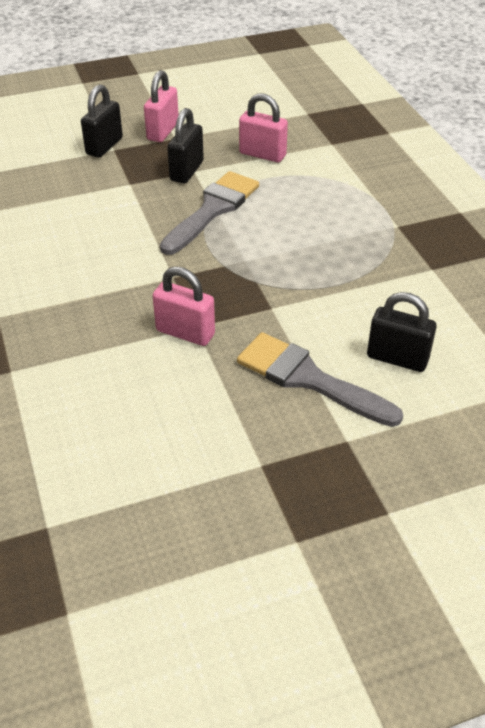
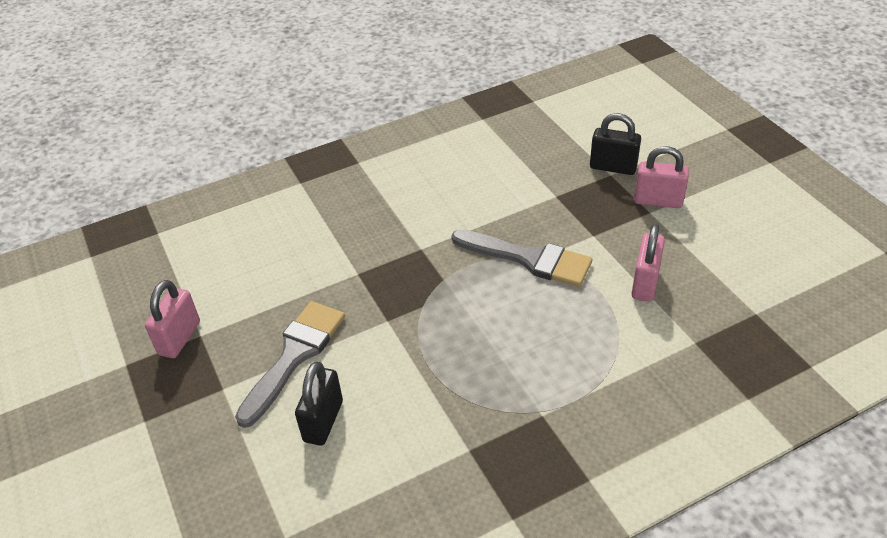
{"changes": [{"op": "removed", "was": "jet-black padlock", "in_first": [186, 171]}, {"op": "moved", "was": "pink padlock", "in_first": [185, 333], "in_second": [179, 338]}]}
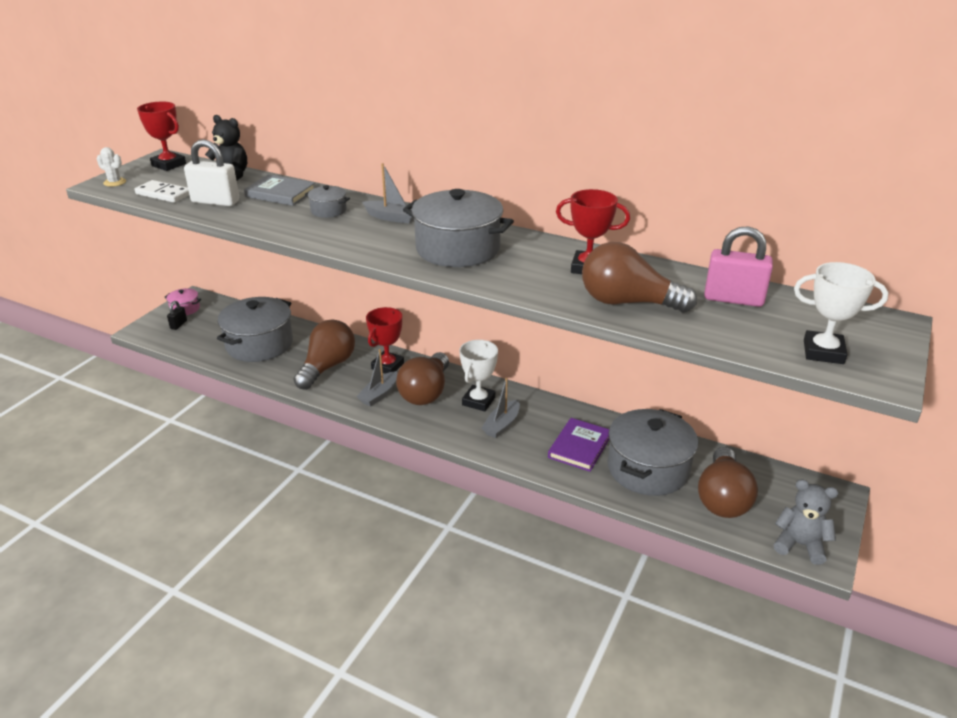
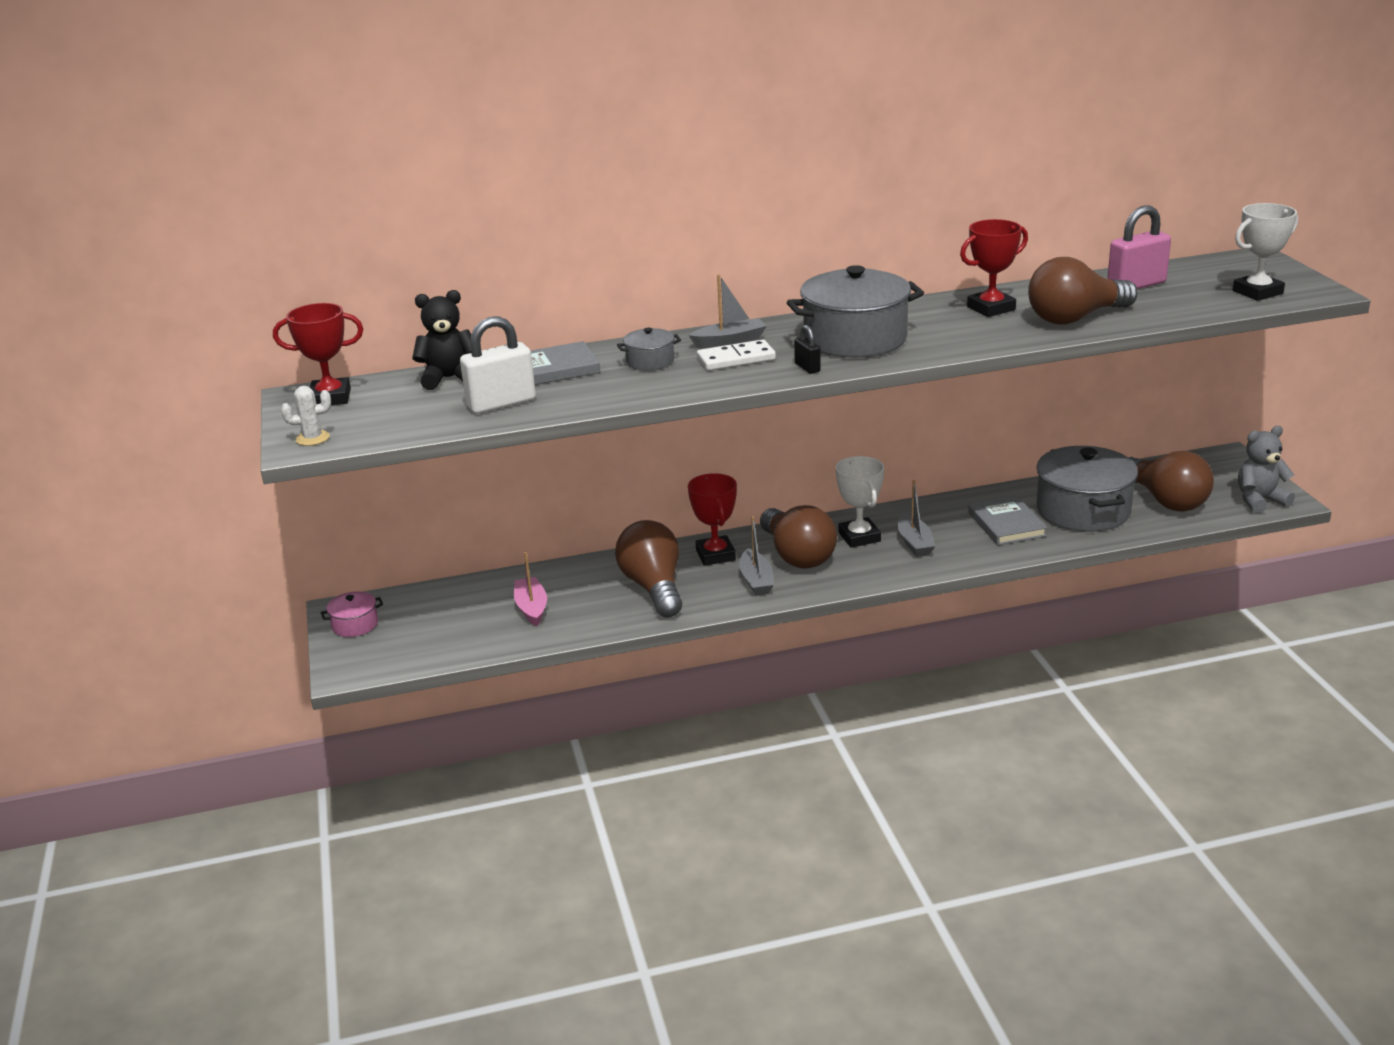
{"changes": [{"op": "moved", "was": "white domino", "in_first": [163, 194], "in_second": [736, 359]}, {"op": "replaced", "was": "grey stockpot", "now": "pink sailboat", "in_first": [259, 344], "in_second": [531, 608]}, {"op": "moved", "was": "jet-black padlock", "in_first": [178, 325], "in_second": [807, 367]}, {"op": "recoloured", "was": "royal purple hardcover", "now": "grey hardcover", "in_first": [579, 447], "in_second": [1006, 524]}]}
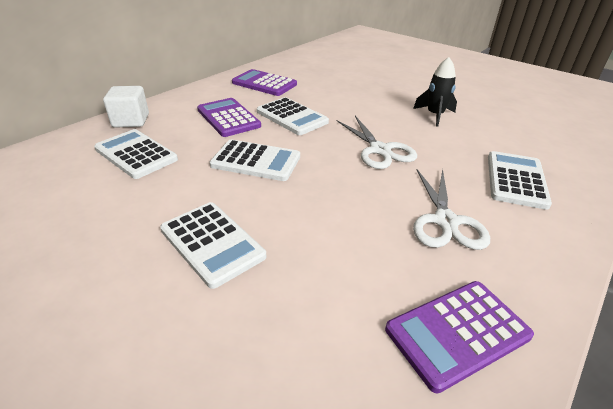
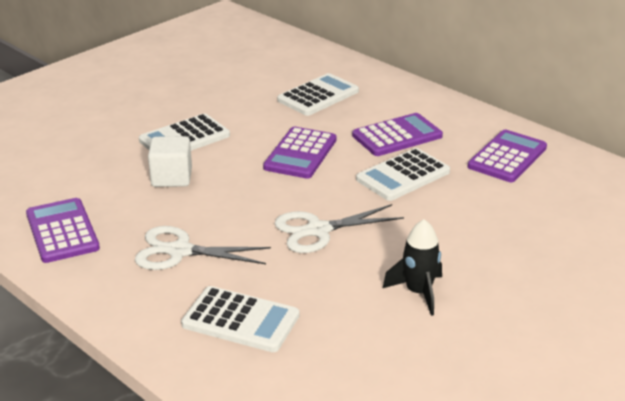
{"changes": [{"op": "moved", "was": "white block", "in_first": [131, 121], "in_second": [171, 178]}, {"op": "recoloured", "was": "white pocket calculator", "now": "royal purple pocket calculator", "in_first": [256, 161], "in_second": [300, 154]}]}
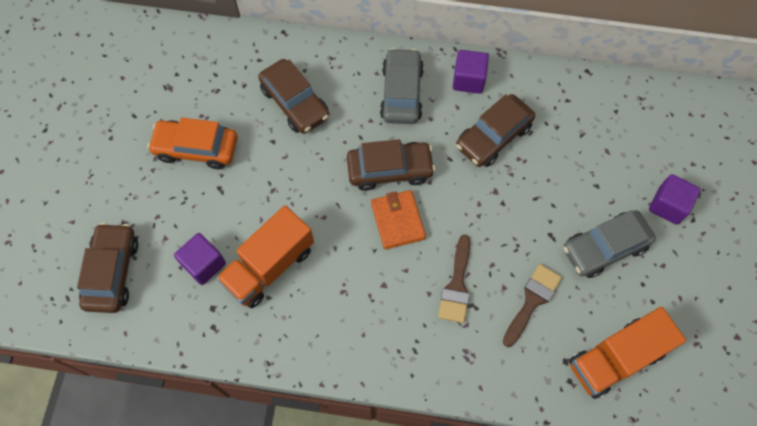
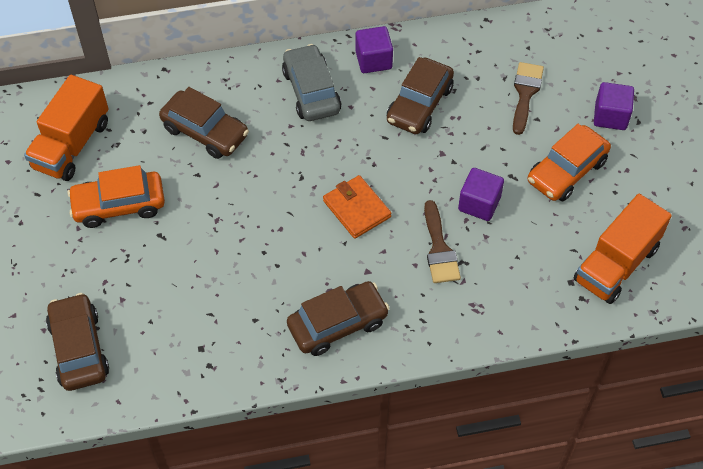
{"changes": [{"op": "moved", "was": "brown car", "in_first": [390, 170], "in_second": [338, 324]}, {"op": "moved", "was": "bright orange truck", "in_first": [269, 266], "in_second": [72, 145]}, {"op": "recoloured", "was": "grey car", "now": "bright orange car", "in_first": [604, 247], "in_second": [566, 171]}, {"op": "moved", "was": "royal purple block", "in_first": [204, 264], "in_second": [479, 204]}, {"op": "moved", "was": "brown brush", "in_first": [532, 301], "in_second": [525, 93]}]}
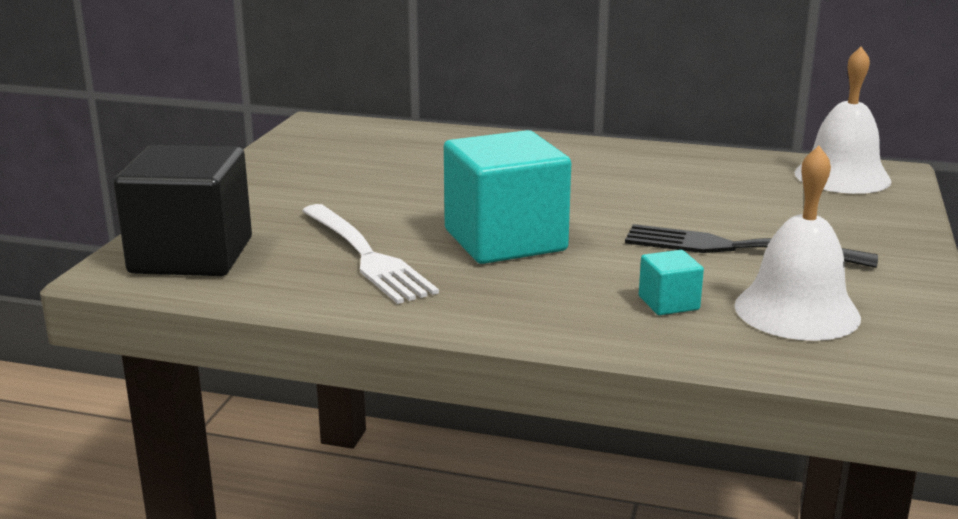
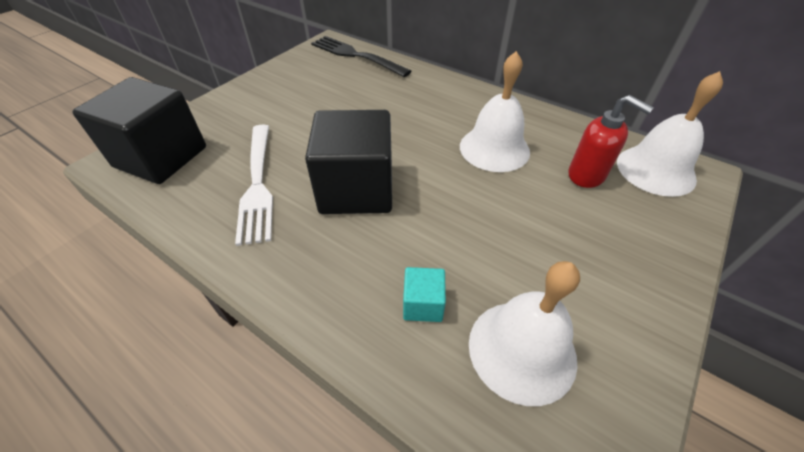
{"changes": [{"op": "recoloured", "was": "turquoise block", "now": "jet-black block", "in_first": [505, 240], "in_second": [356, 189]}, {"op": "moved", "was": "jet-black fork", "in_first": [737, 248], "in_second": [356, 56]}, {"op": "added", "now": "white school bell", "in_second": [494, 148]}, {"op": "added", "now": "scarlet soap dispenser", "in_second": [587, 175]}]}
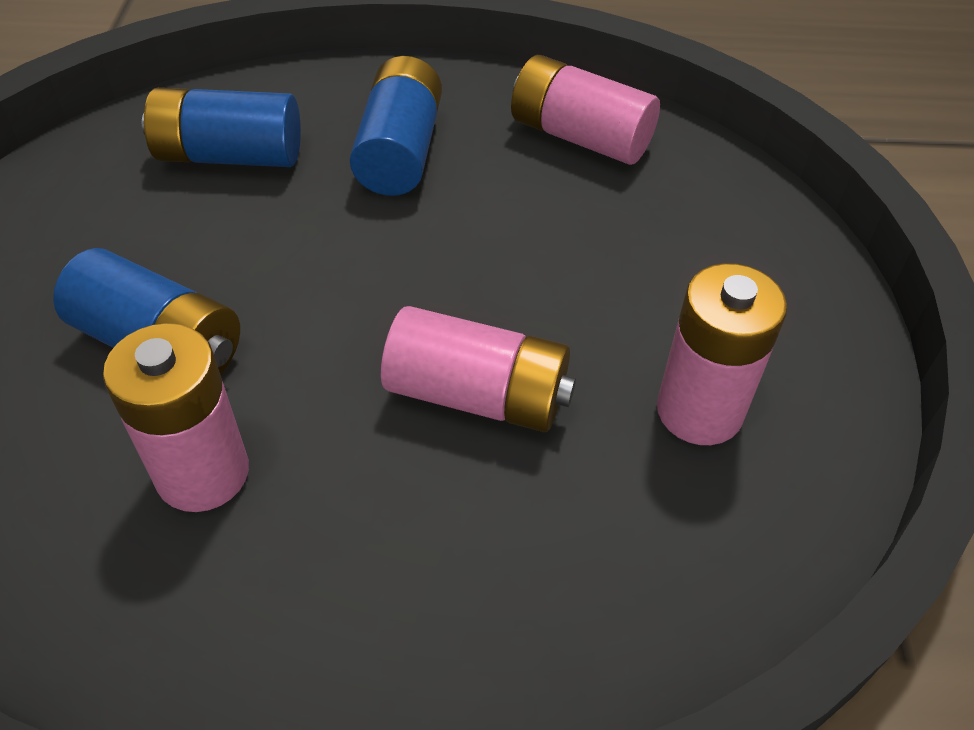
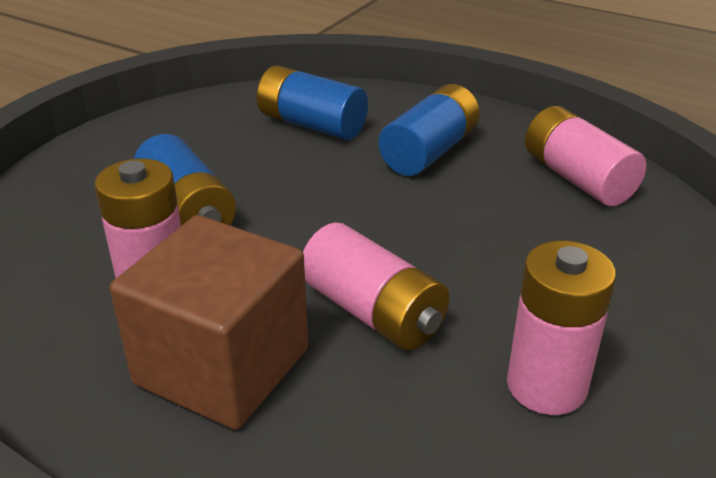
{"changes": [{"op": "added", "now": "brown block", "in_second": [222, 366]}]}
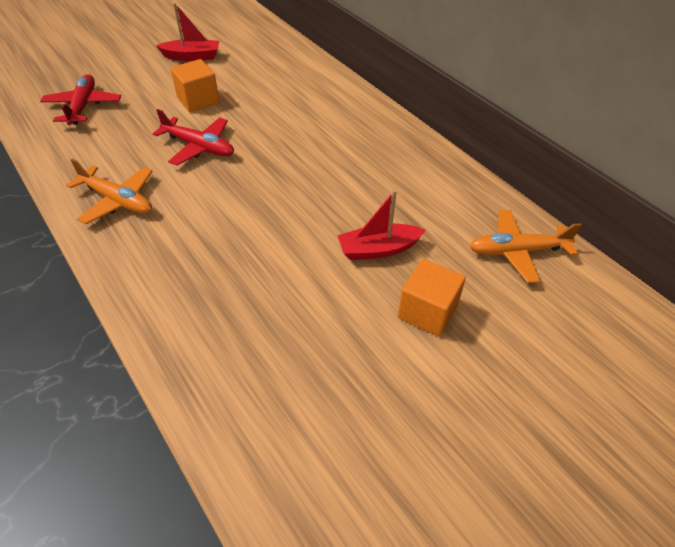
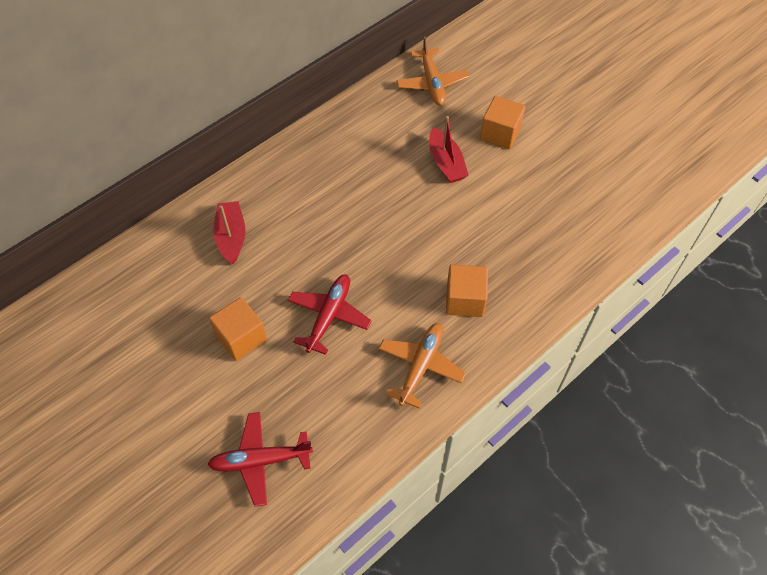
{"changes": [{"op": "moved", "was": "scarlet sailboat", "in_first": [192, 56], "in_second": [231, 237]}, {"op": "added", "now": "bright orange block", "in_second": [464, 300]}]}
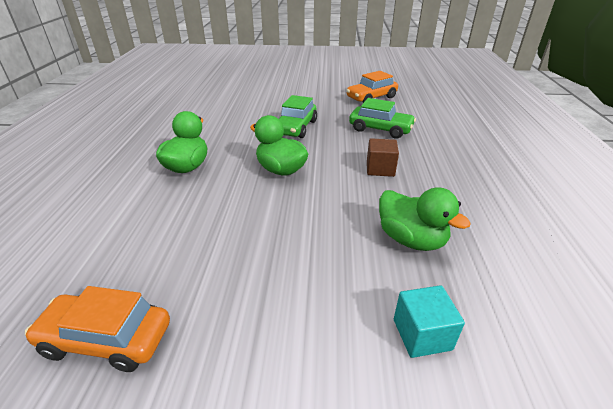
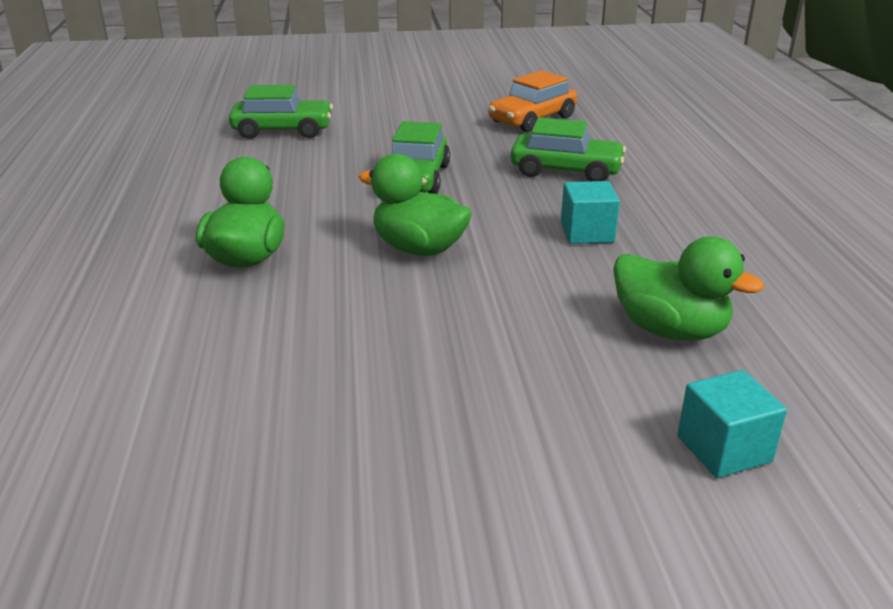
{"changes": [{"op": "recoloured", "was": "brown block", "now": "turquoise block", "in_first": [380, 169], "in_second": [587, 233]}, {"op": "removed", "was": "bright orange car", "in_first": [107, 339]}, {"op": "added", "now": "leaf-green car", "in_second": [283, 130]}]}
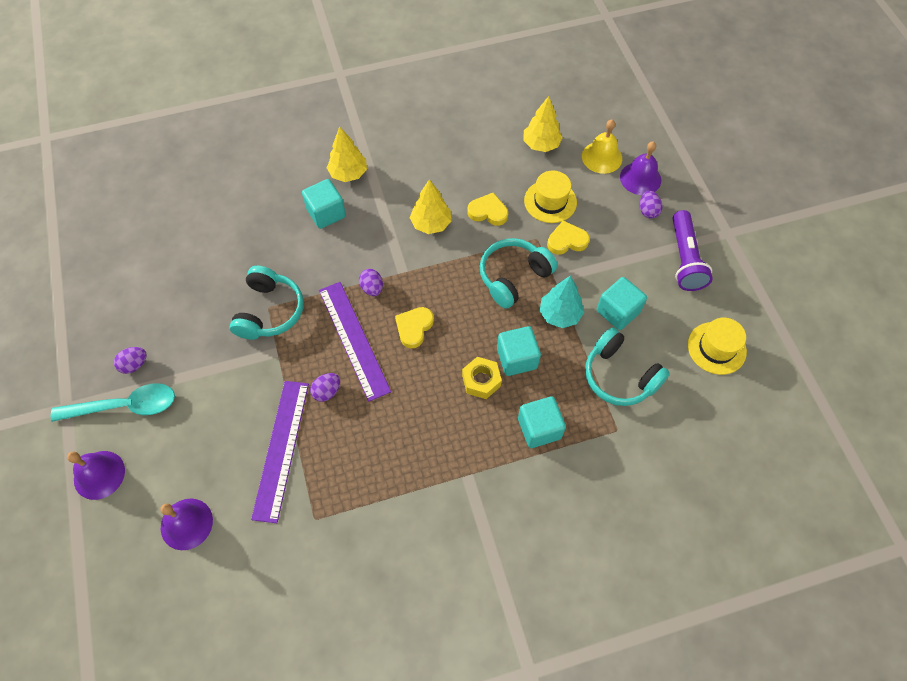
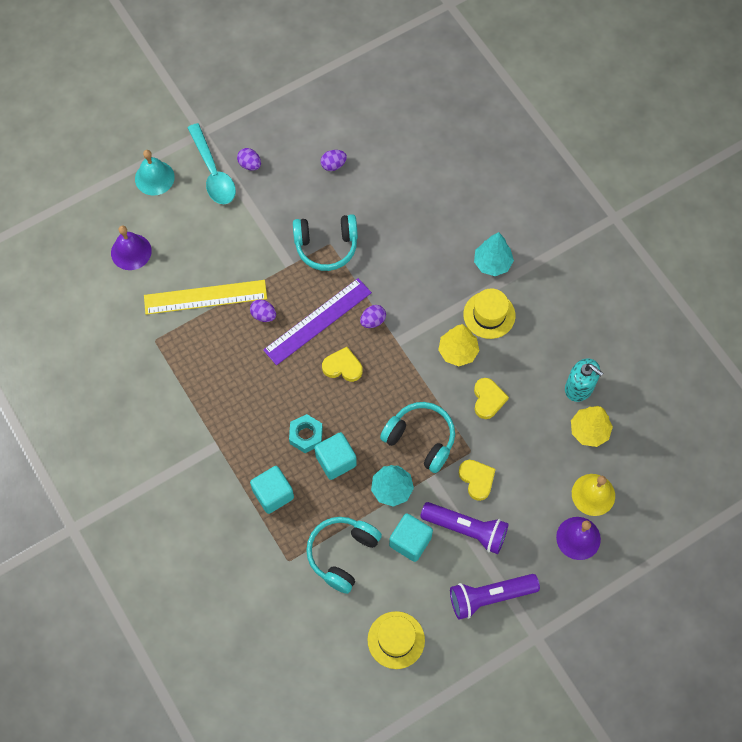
{"changes": [{"op": "recoloured", "was": "bright yellow fir tree", "now": "turquoise fir tree", "in_first": [348, 173], "in_second": [492, 263]}, {"op": "moved", "was": "bright yellow tall hat", "in_first": [550, 201], "in_second": [489, 315]}, {"op": "removed", "was": "turquoise block", "in_first": [326, 213]}, {"op": "moved", "was": "royal purple egg shape", "in_first": [648, 211], "in_second": [333, 165]}, {"op": "recoloured", "was": "bright yellow hexagon nut", "now": "turquoise hexagon nut", "in_first": [481, 380], "in_second": [306, 435]}, {"op": "recoloured", "was": "royal purple straightedge", "now": "bright yellow straightedge", "in_first": [281, 449], "in_second": [205, 297]}, {"op": "recoloured", "was": "royal purple school bell", "now": "turquoise school bell", "in_first": [99, 475], "in_second": [154, 178]}, {"op": "added", "now": "turquoise soap dispenser", "in_second": [579, 388]}, {"op": "added", "now": "royal purple flashlight", "in_second": [466, 529]}]}
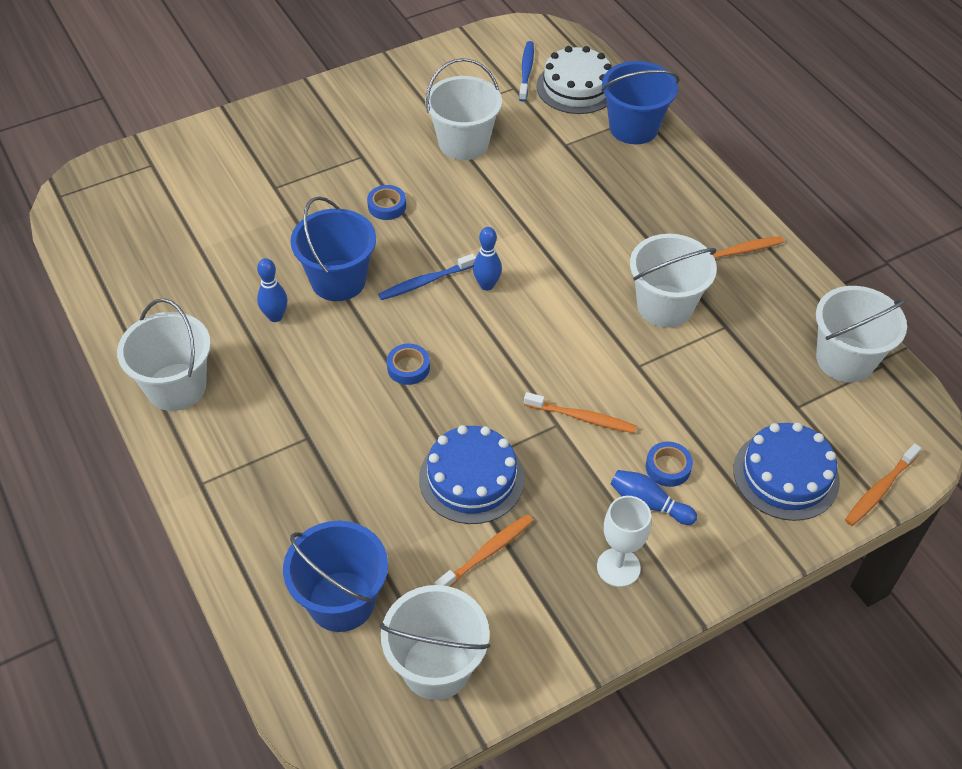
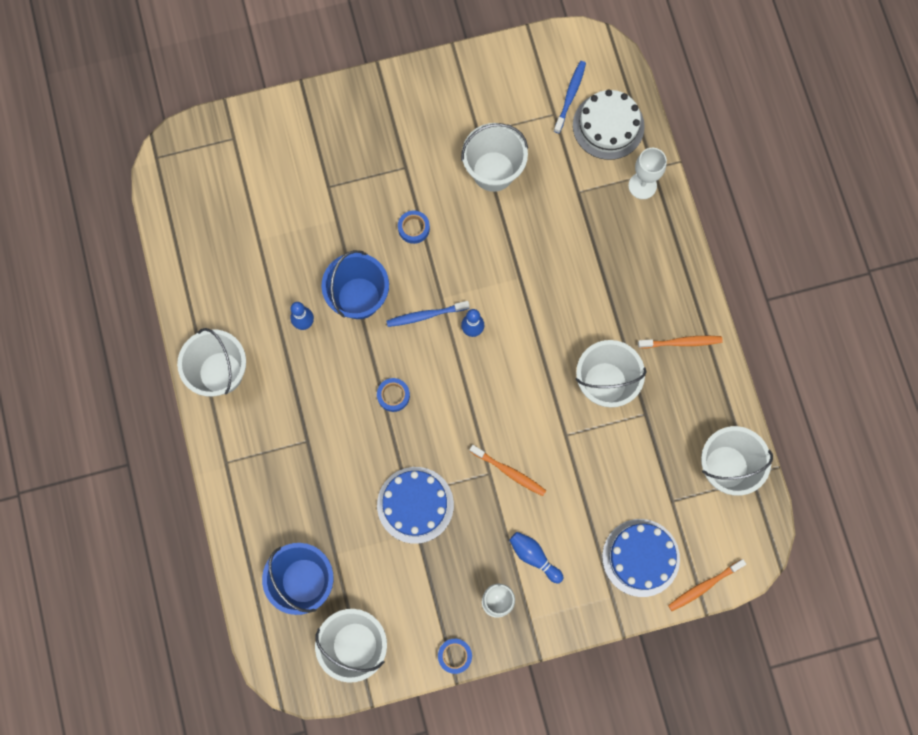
{"changes": [{"op": "replaced", "was": "blue sand bucket", "now": "white wine glass", "in_first": [633, 128], "in_second": [642, 185]}, {"op": "moved", "was": "blue sticky tape", "in_first": [668, 467], "in_second": [455, 655]}, {"op": "removed", "was": "bright orange toothbrush", "in_first": [486, 553]}]}
